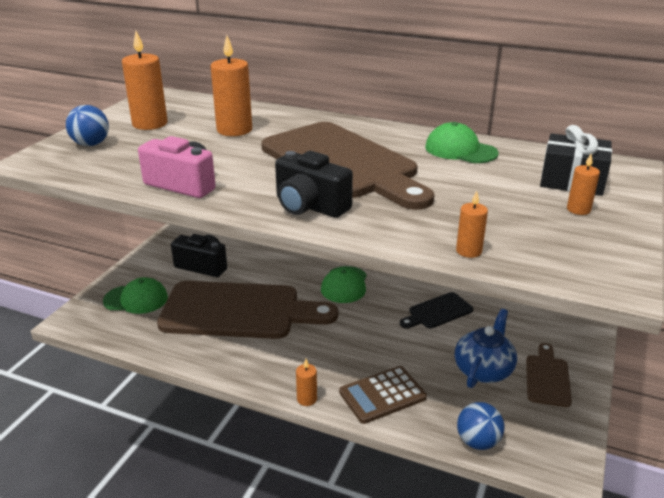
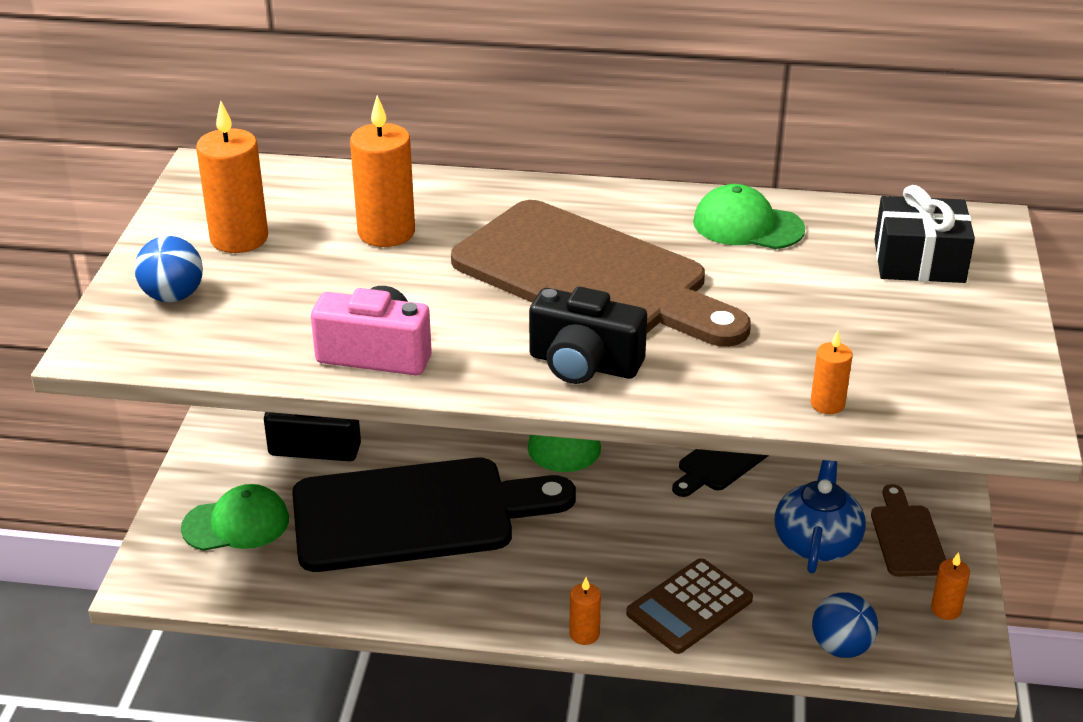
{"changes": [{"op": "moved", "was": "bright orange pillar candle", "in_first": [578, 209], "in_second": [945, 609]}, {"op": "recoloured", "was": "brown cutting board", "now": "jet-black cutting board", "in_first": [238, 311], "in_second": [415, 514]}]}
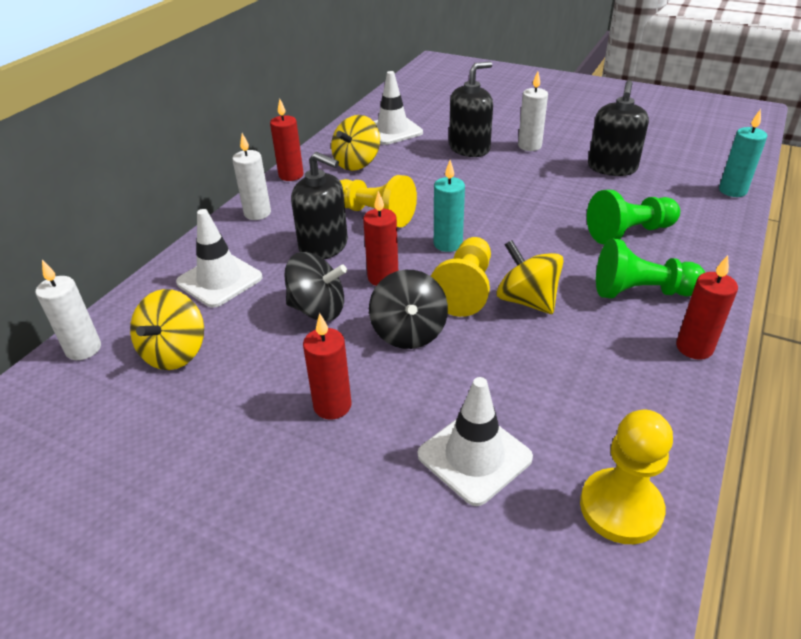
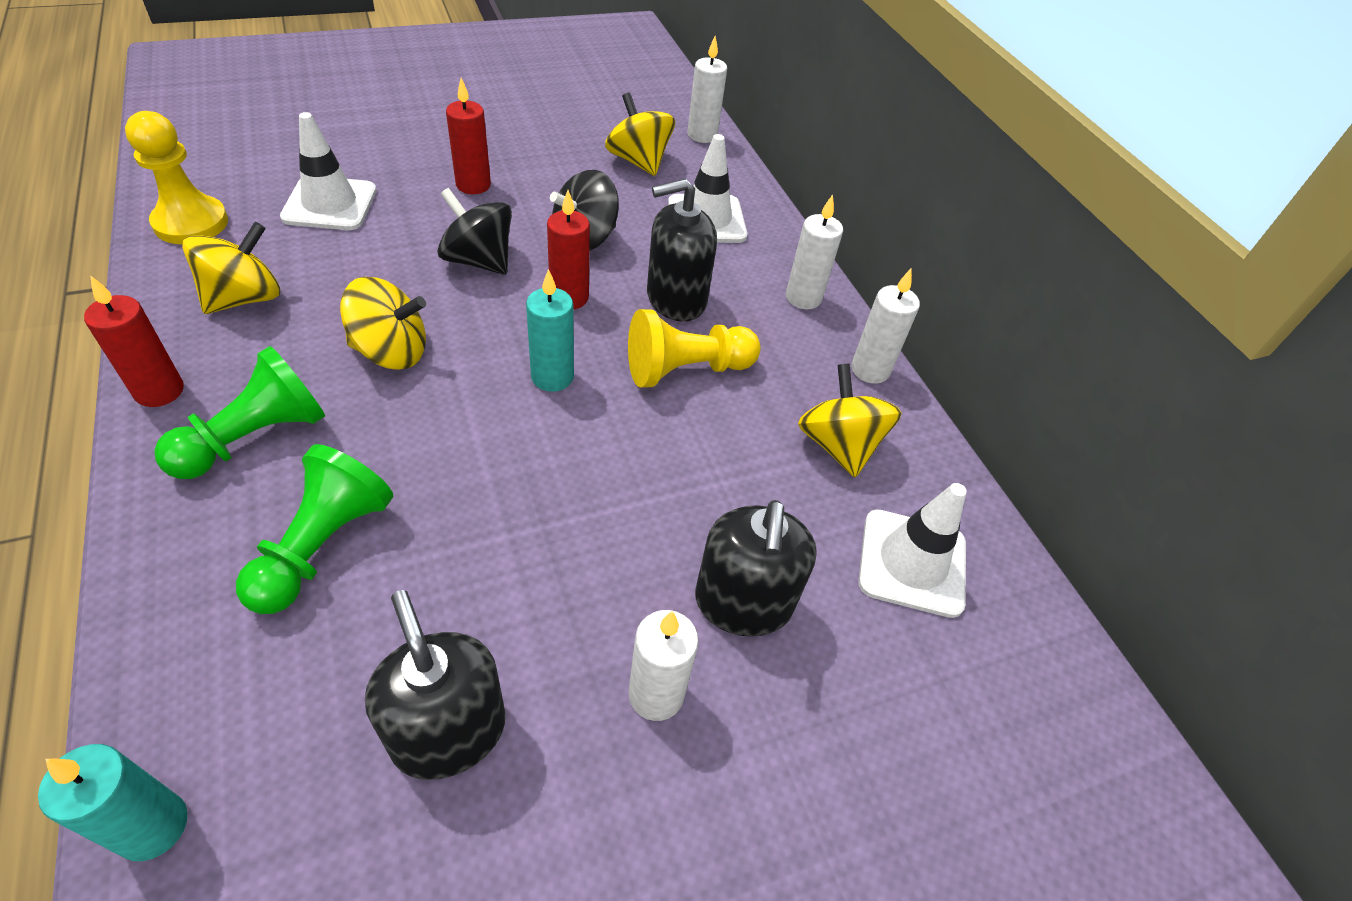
{"changes": [{"op": "recoloured", "was": "scarlet pillar candle", "now": "white pillar candle", "in_first": [291, 175], "in_second": [870, 370]}, {"op": "removed", "was": "bright yellow game pawn", "in_first": [465, 289]}, {"op": "added", "now": "bright yellow toy top", "in_second": [244, 298]}]}
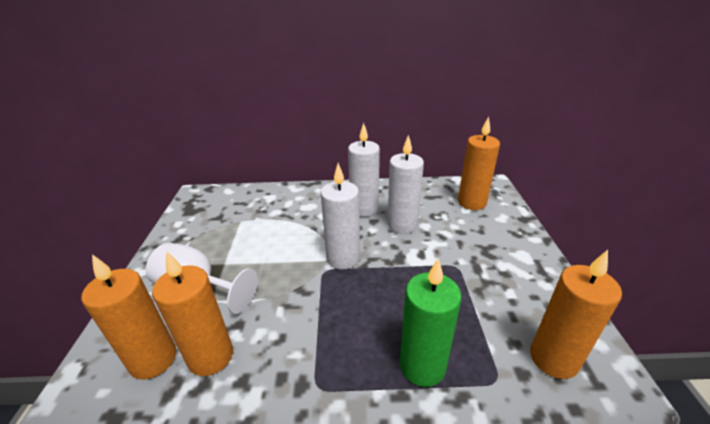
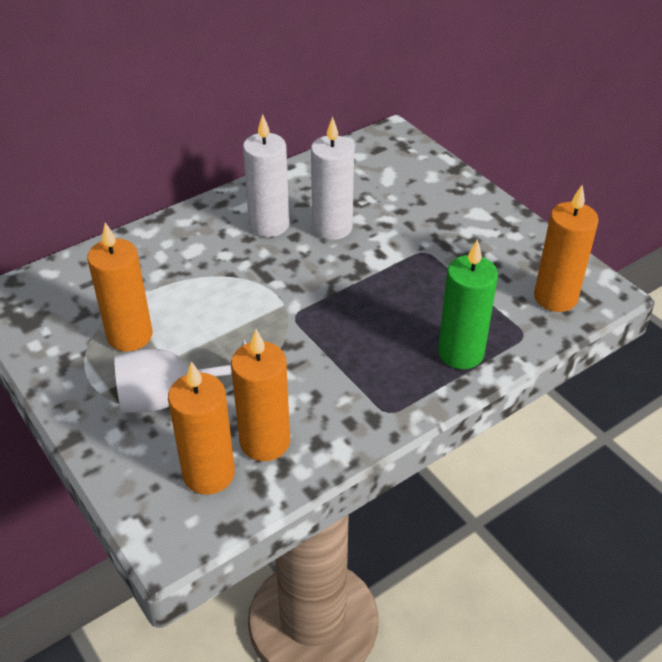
{"changes": [{"op": "moved", "was": "bright orange pillar candle", "in_first": [471, 202], "in_second": [130, 336]}, {"op": "removed", "was": "white pillar candle", "in_first": [343, 258]}]}
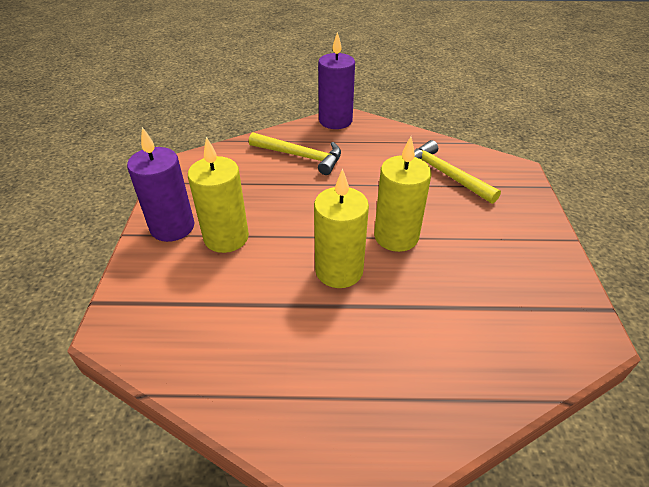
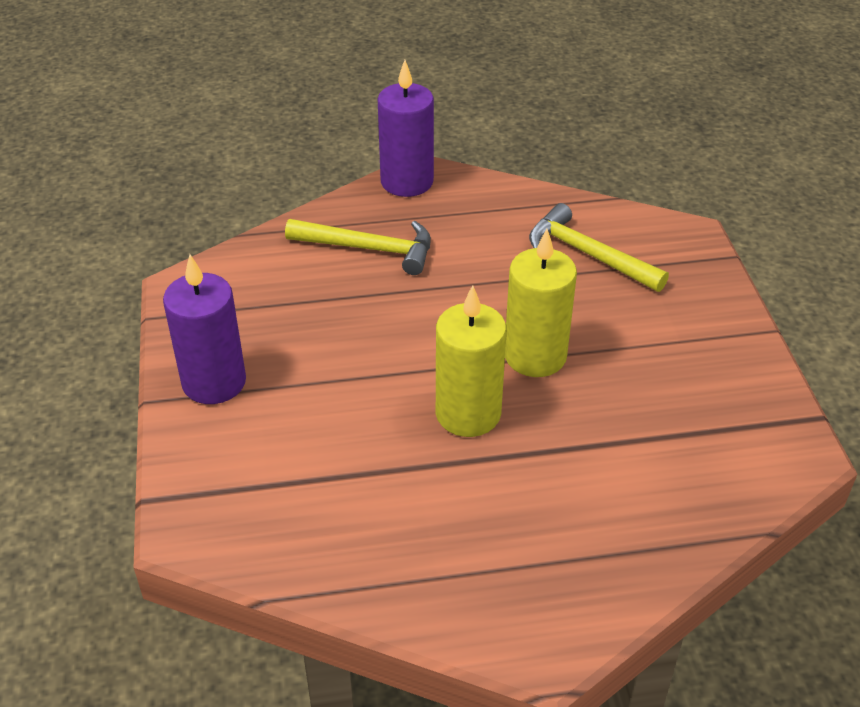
{"changes": [{"op": "removed", "was": "bright yellow pillar candle", "in_first": [226, 237]}]}
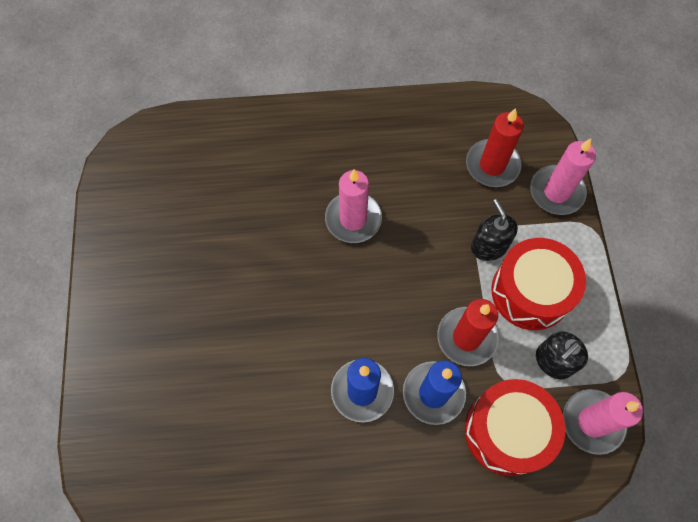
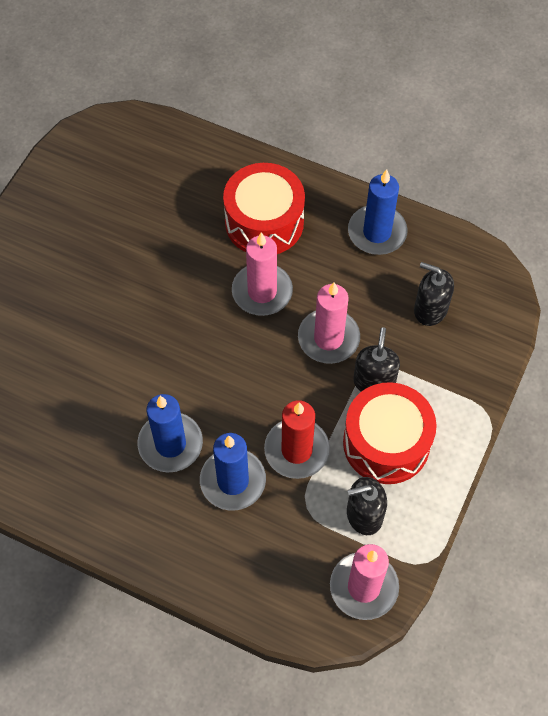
{"changes": [{"op": "replaced", "was": "scarlet pillar candle", "now": "jet-black soap dispenser", "in_first": [492, 165], "in_second": [430, 309]}, {"op": "moved", "was": "pink pillar candle", "in_first": [556, 192], "in_second": [328, 338]}, {"op": "moved", "was": "scarlet toy drum", "in_first": [507, 431], "in_second": [264, 222]}, {"op": "added", "now": "blue pillar candle", "in_second": [377, 232]}]}
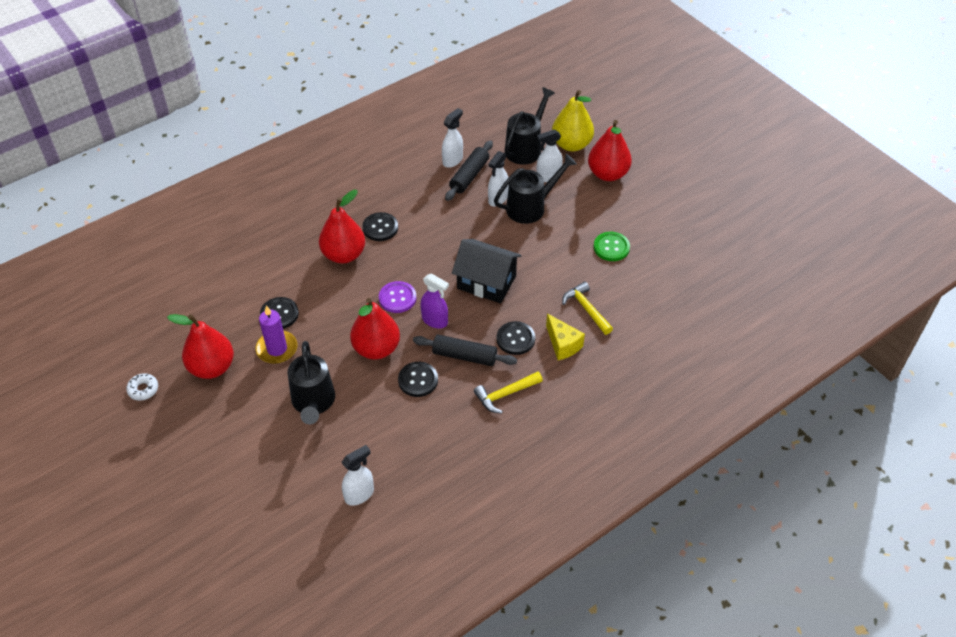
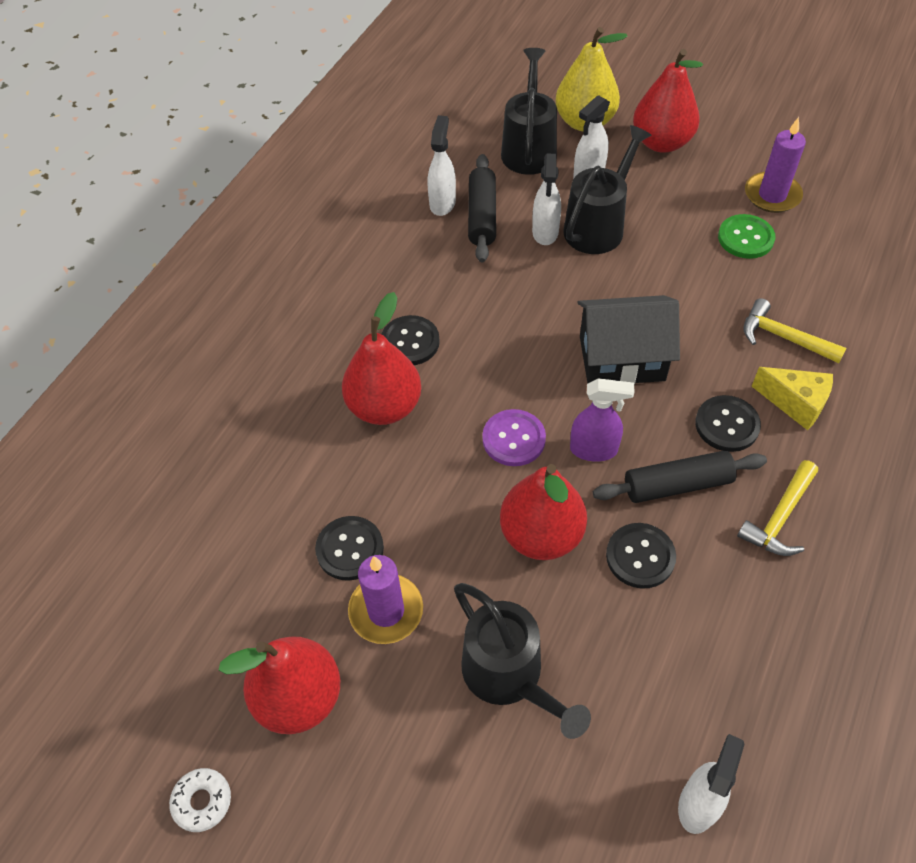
{"changes": [{"op": "added", "now": "royal purple pillar candle", "in_second": [772, 195]}]}
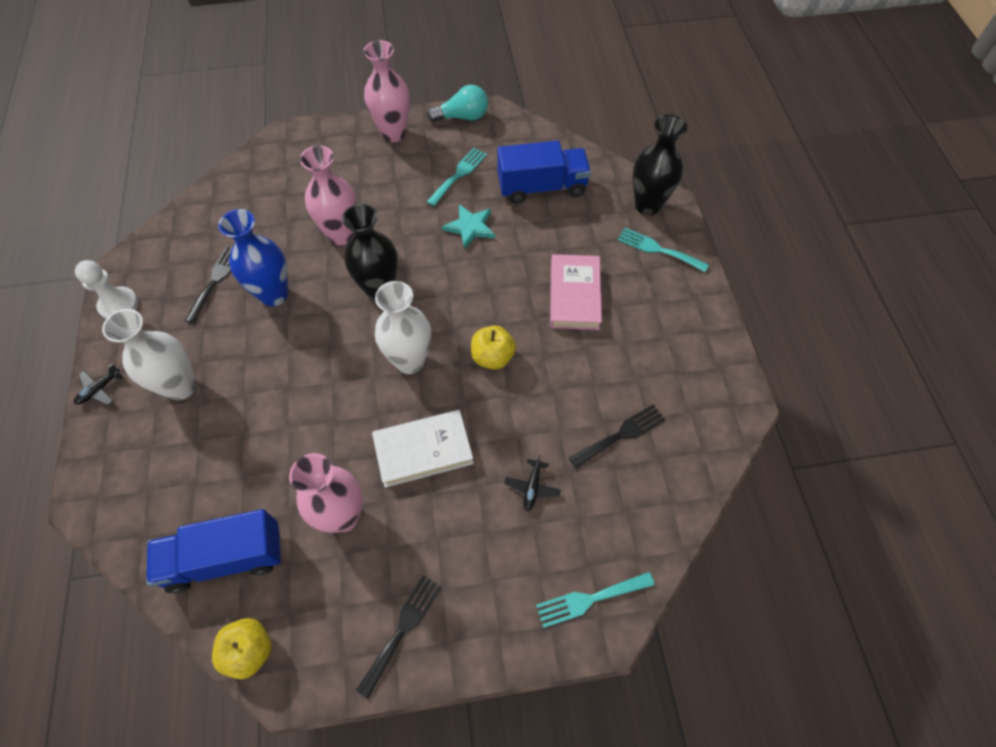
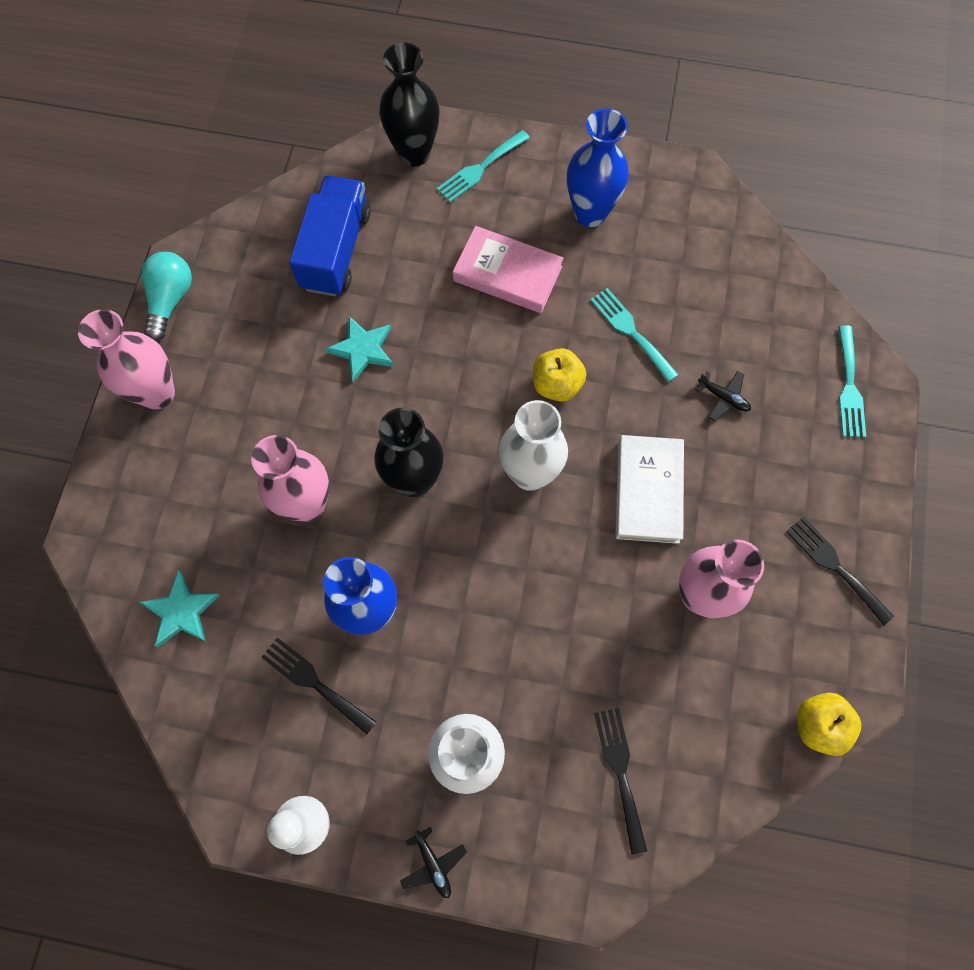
{"changes": [{"op": "moved", "was": "turquoise fork", "in_first": [458, 174], "in_second": [631, 331]}, {"op": "moved", "was": "jet-black fork", "in_first": [621, 434], "in_second": [620, 772]}, {"op": "removed", "was": "blue truck", "in_first": [225, 558]}, {"op": "added", "now": "blue tall vase", "in_second": [590, 213]}, {"op": "added", "now": "turquoise five-pointed star", "in_second": [181, 611]}]}
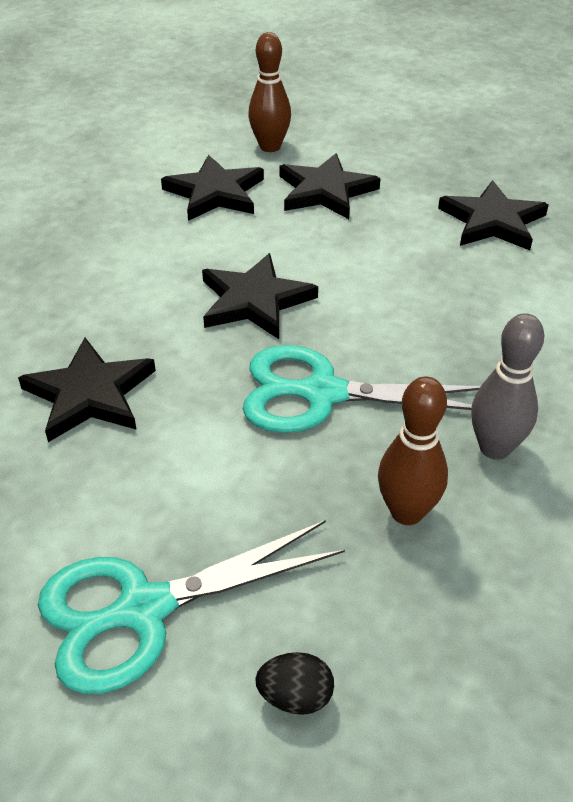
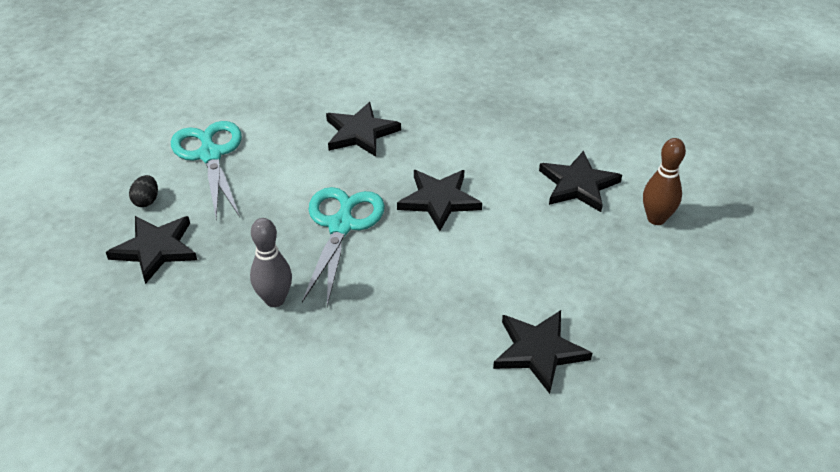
{"changes": [{"op": "moved", "was": "jet-black five-pointed star", "in_first": [325, 191], "in_second": [155, 249]}, {"op": "removed", "was": "brown tenpin", "in_first": [407, 512]}]}
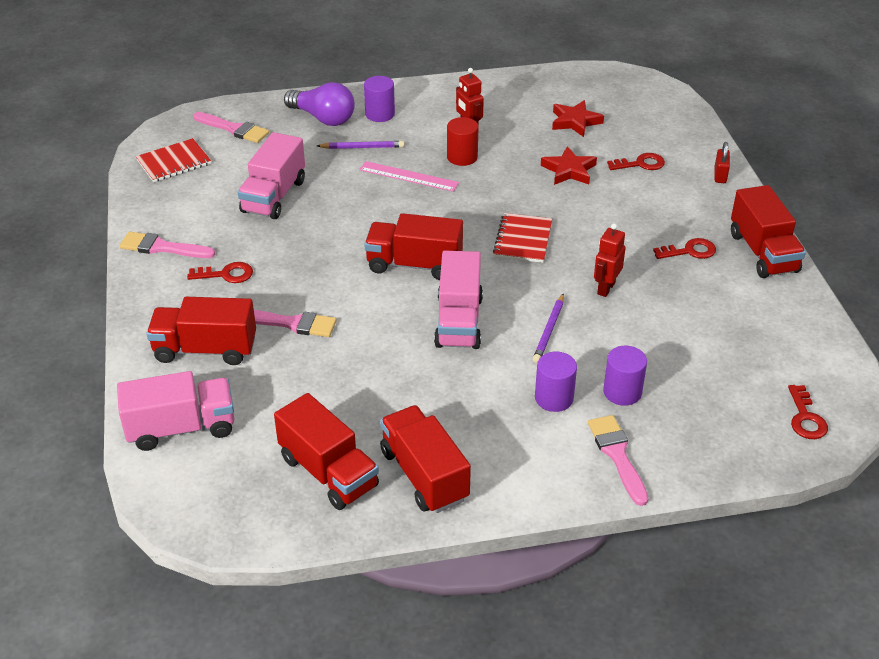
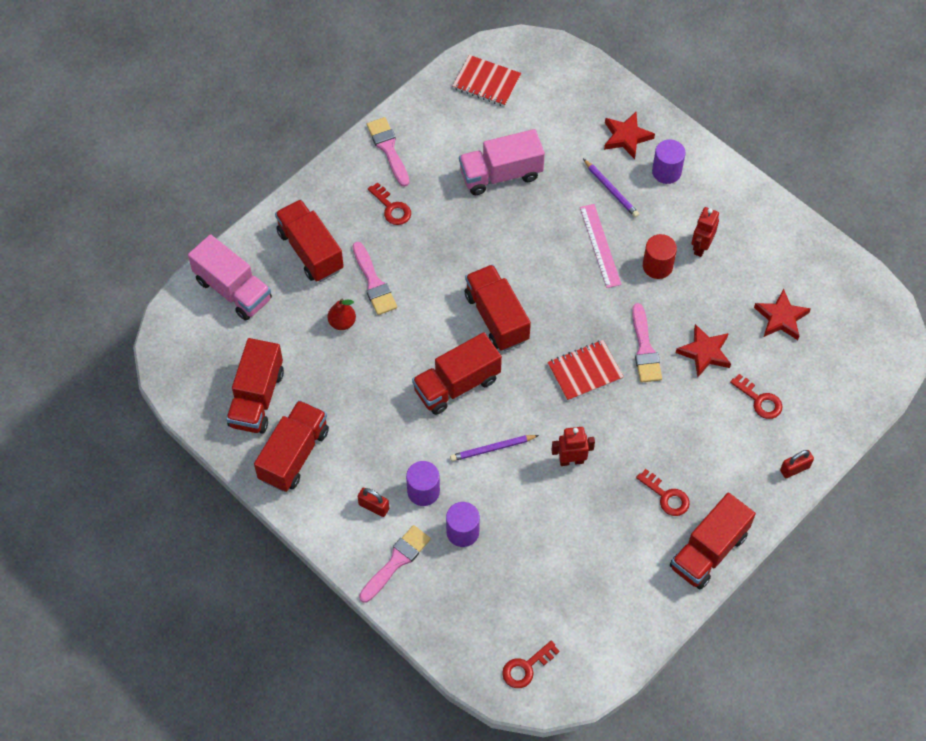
{"changes": [{"op": "replaced", "was": "royal purple light bulb", "now": "scarlet five-pointed star", "in_first": [323, 118], "in_second": [626, 137]}, {"op": "moved", "was": "pink brush", "in_first": [233, 129], "in_second": [644, 348]}, {"op": "recoloured", "was": "pink truck", "now": "scarlet truck", "in_first": [458, 321], "in_second": [457, 384]}, {"op": "added", "now": "scarlet pear fruit", "in_second": [342, 322]}, {"op": "added", "now": "scarlet padlock", "in_second": [374, 506]}]}
